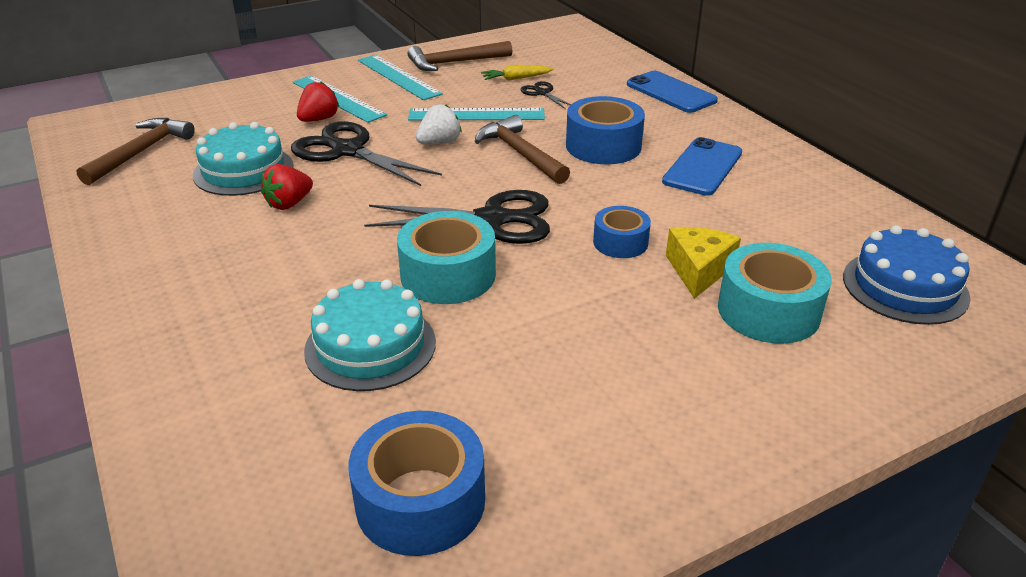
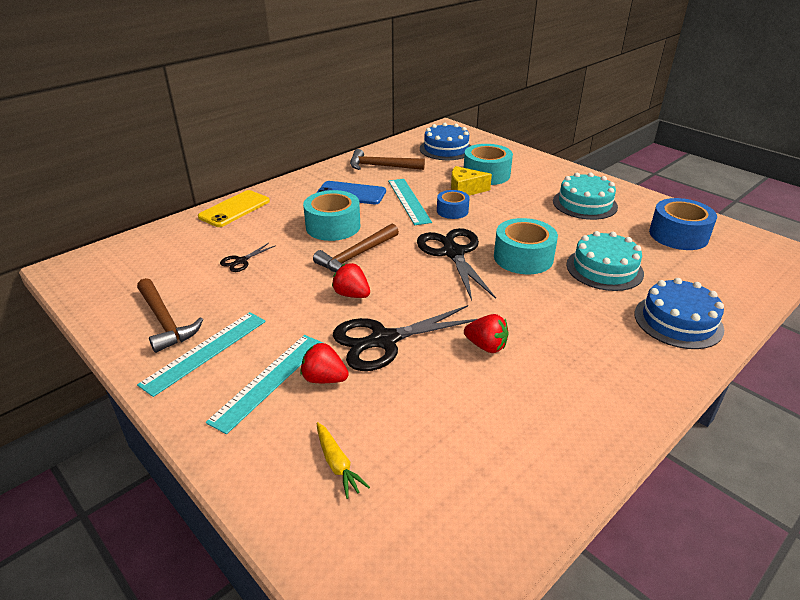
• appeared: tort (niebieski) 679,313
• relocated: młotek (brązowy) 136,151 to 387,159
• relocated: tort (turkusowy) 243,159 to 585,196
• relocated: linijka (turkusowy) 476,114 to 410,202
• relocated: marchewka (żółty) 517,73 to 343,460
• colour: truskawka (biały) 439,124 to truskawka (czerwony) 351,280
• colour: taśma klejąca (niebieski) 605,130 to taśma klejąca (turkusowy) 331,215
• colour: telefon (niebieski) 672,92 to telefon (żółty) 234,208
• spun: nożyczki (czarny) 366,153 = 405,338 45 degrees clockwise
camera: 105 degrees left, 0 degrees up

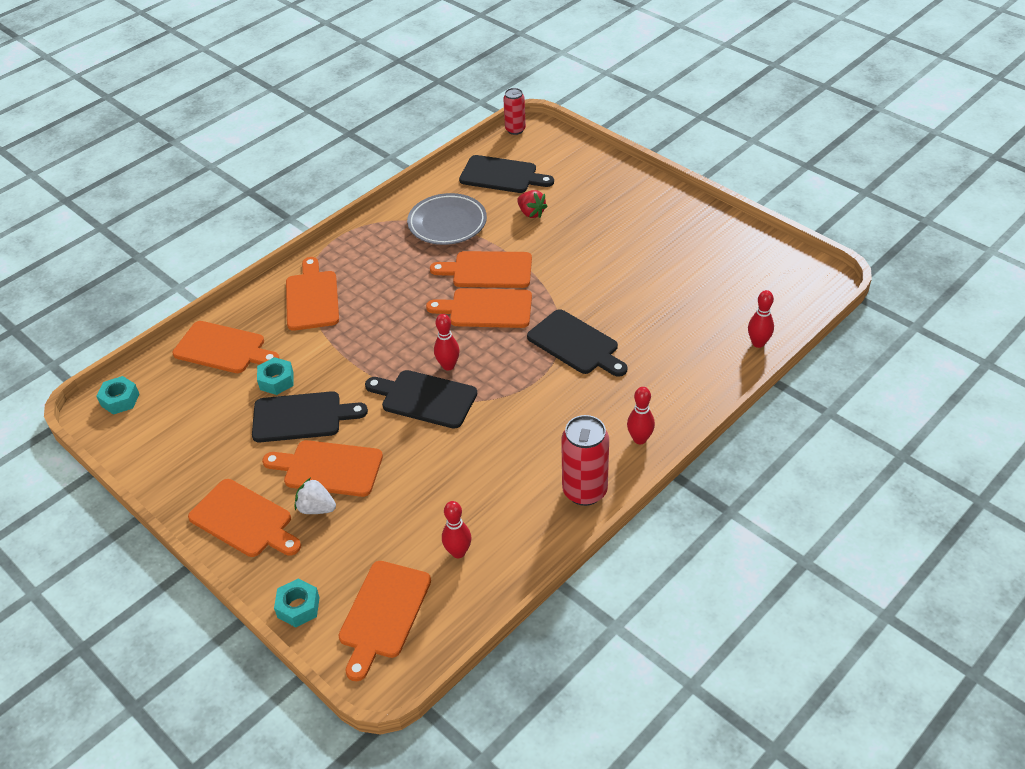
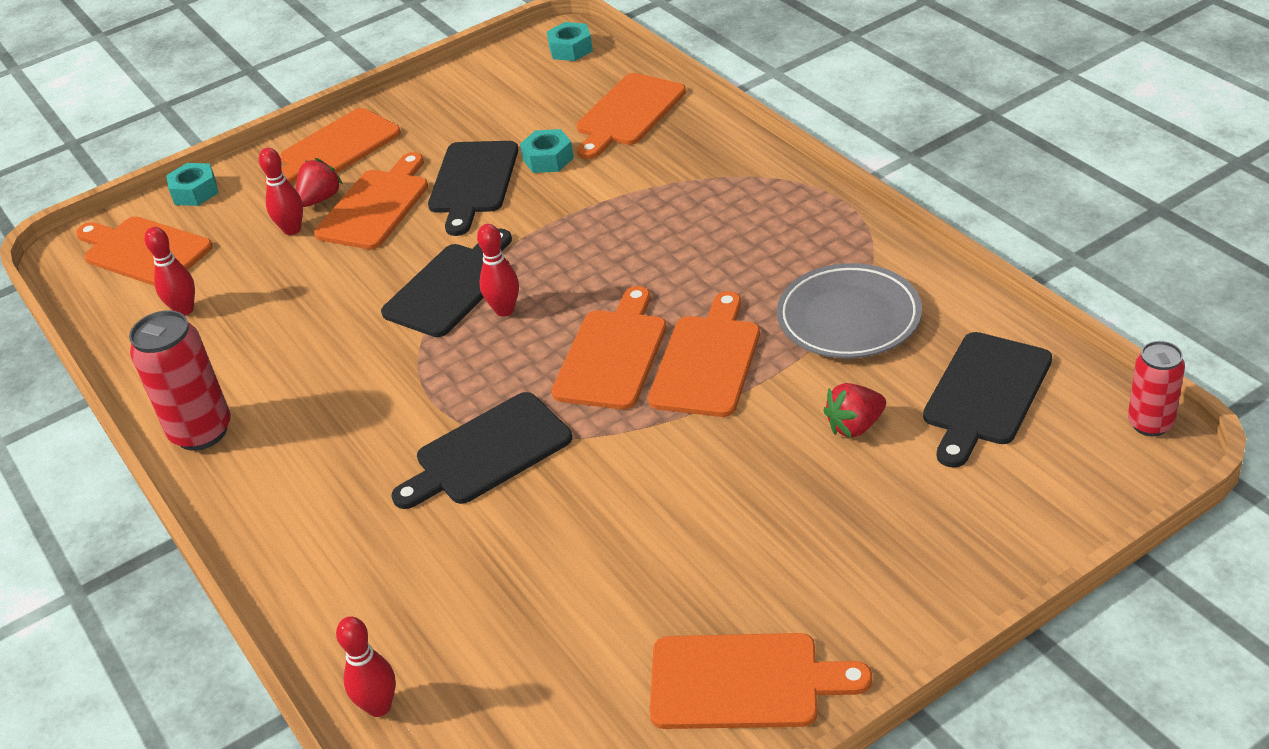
• relocated: deska do krojenia (pomarańczowy) 312,294 to 761,681
• relocated: kręgiel (czerwony) 641,415 to 281,191
• colour: truskawka (biały) 315,496 to truskawka (czerwony) 319,182
camera: 105 degrees right, 5 degrees down

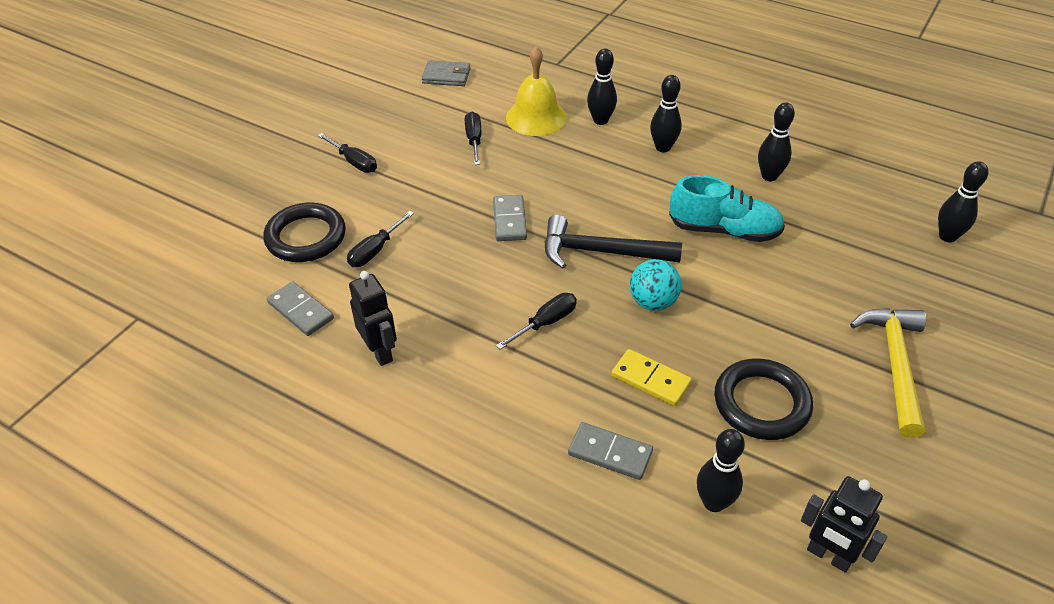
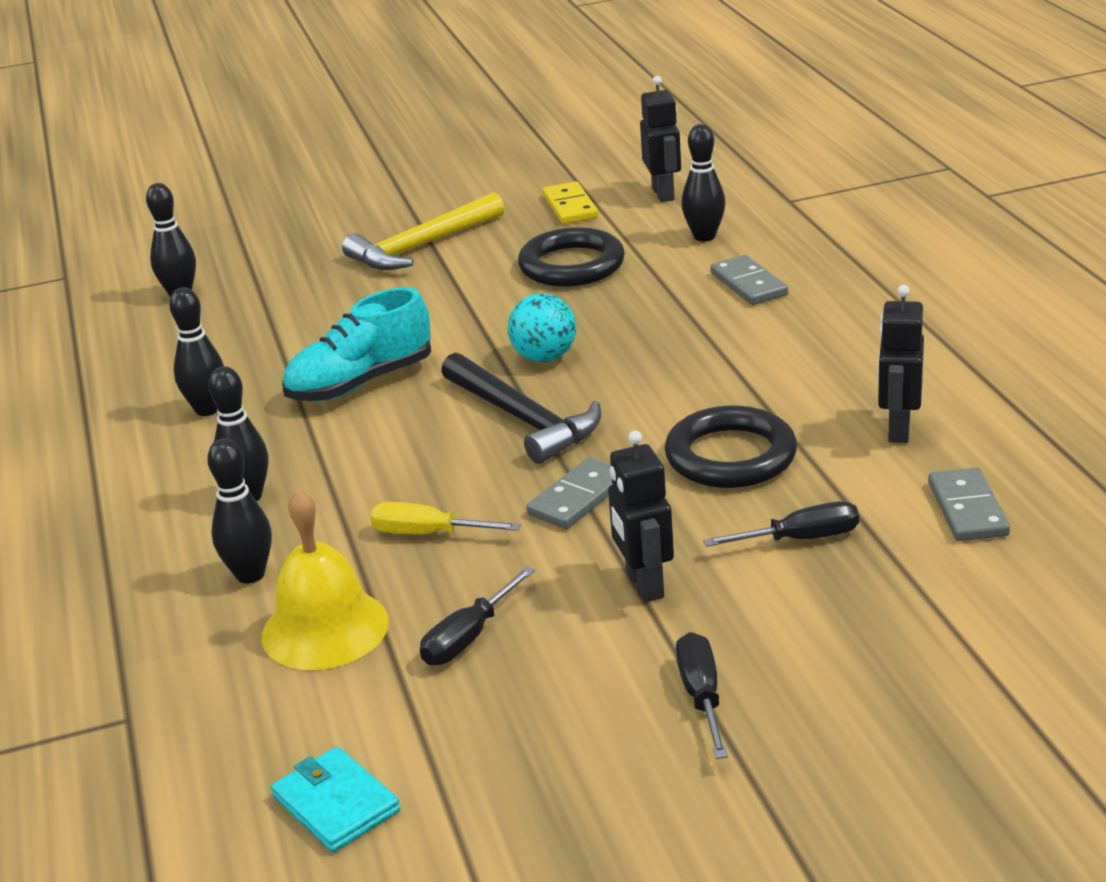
• missing: śrubokręt (czarny) 536,321
• appeared: śrubokręt (żółty) 445,518
• appeared: robot (czarny) 641,516
• relocated: pierścień (czarny) 304,232 to 731,447
• relocated: kostka domina (żółty) 651,377 to 570,203
• colour: portfel (szary) 446,73 to portfel (turkusowy) 335,799
• spun: but (turkusowy) 727,208 = 356,344 90 degrees counterclockwise
camera: 135 degrees left, 15 degrees down

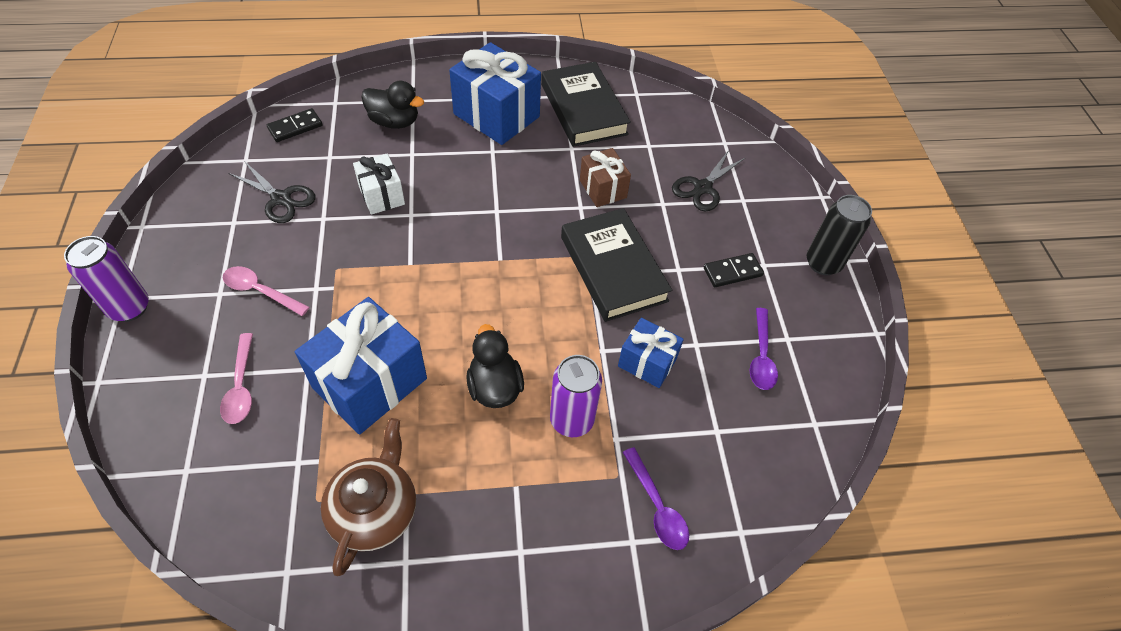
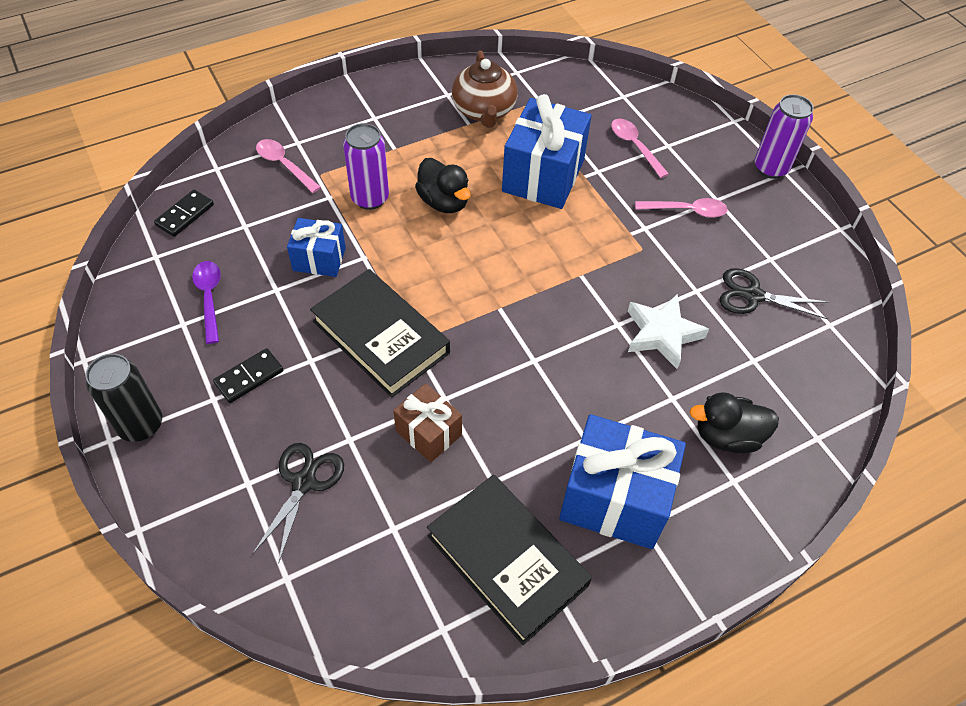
• relocated: kostka domina (czarny) 295,125 to 184,213
• exchanged: prezent (biały) 379,184 to gwiazda (biały) 668,331
• colour: łyżka (fioletowy) 656,498 to łyżka (różowy) 288,166
camera: 160 degrees right, 0 degrees up

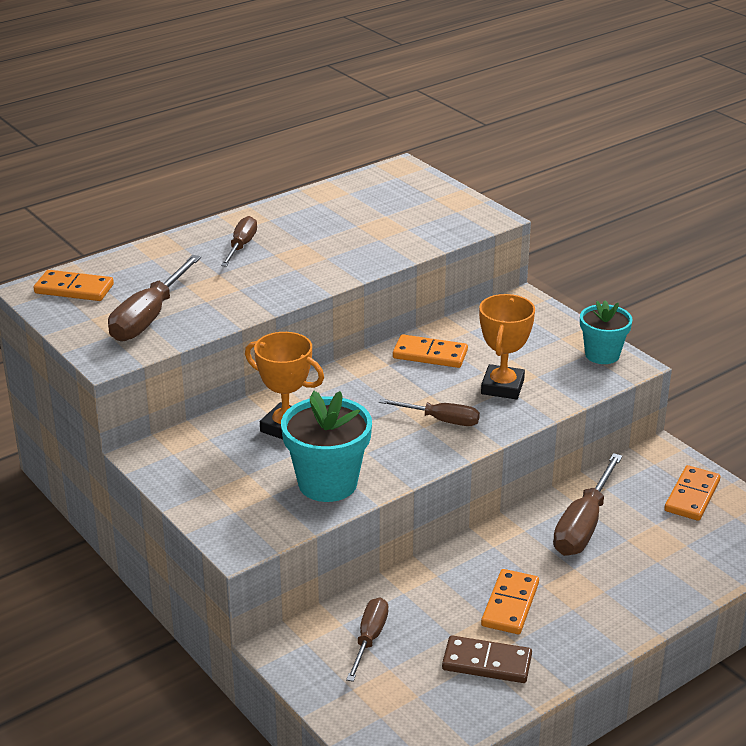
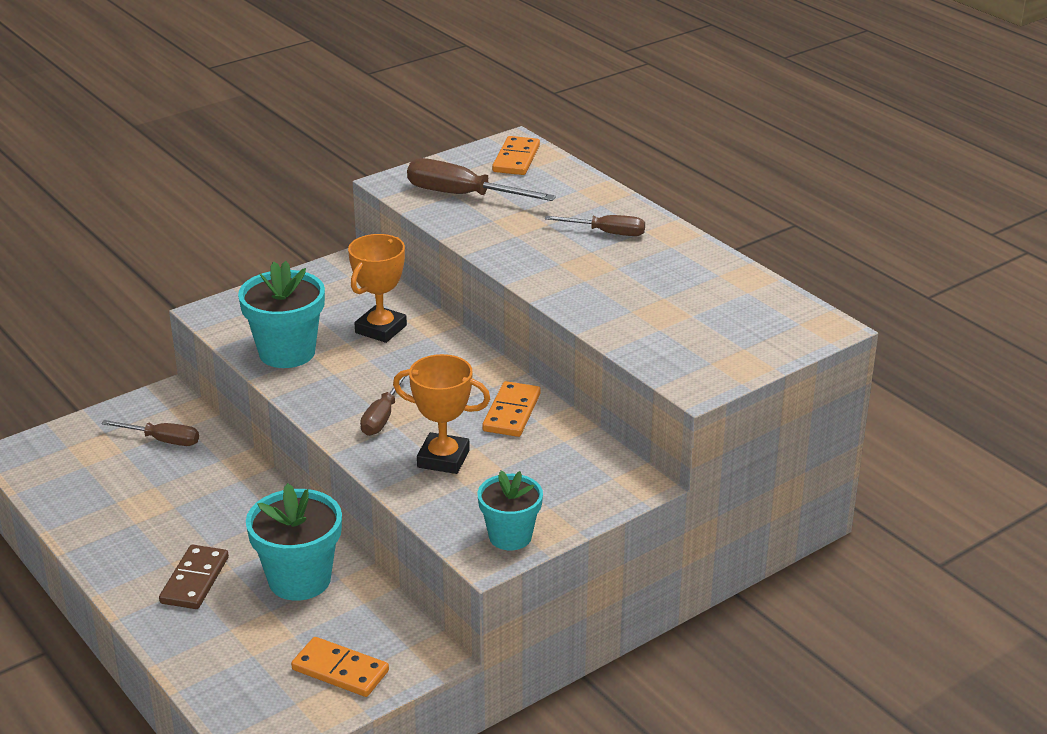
• missing: kostka domina (pomarańczowy) 510,601
• relocated: kostka domina (brązowy) 487,659 to 194,577
• exchanged: śrubokręt (brązowy) 588,504 to doniczka (turkusowy) 294,542
camera: 90 degrees right, 0 degrees up

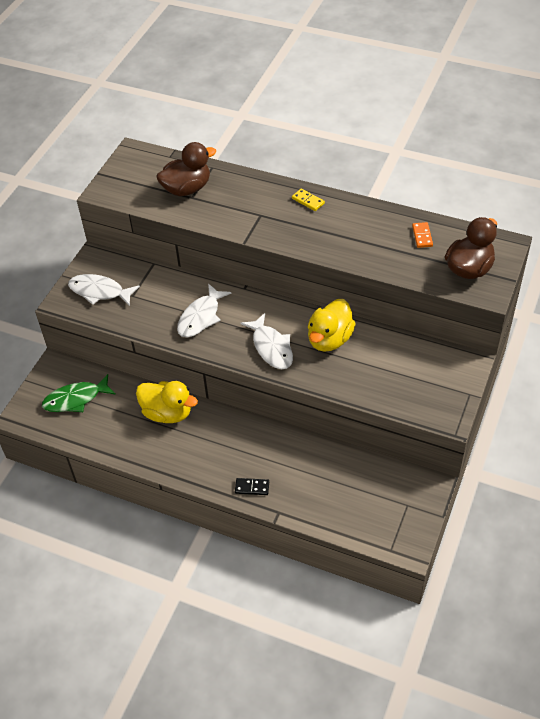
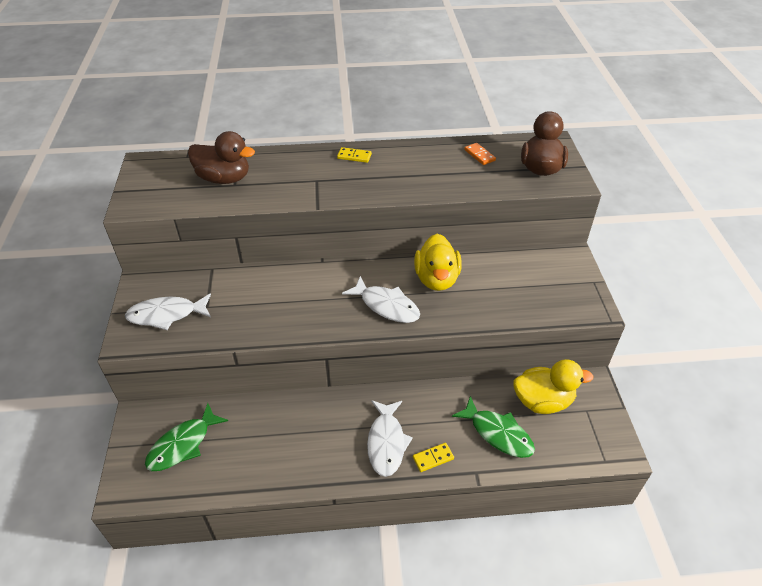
• appeared: ryba (zielony) 493,427
• relocated: kaczka (żółty) 167,402 to 553,386
• relocated: ryba (biały) 204,310 to 390,438
• colour: kostka domina (czarny) 252,486 to kostka domina (żółty) 433,457
• spun: kaczka (brązowy) 186,169 = 221,157 75 degrees clockwise
camera: 30 degrees left, 5 degrees down

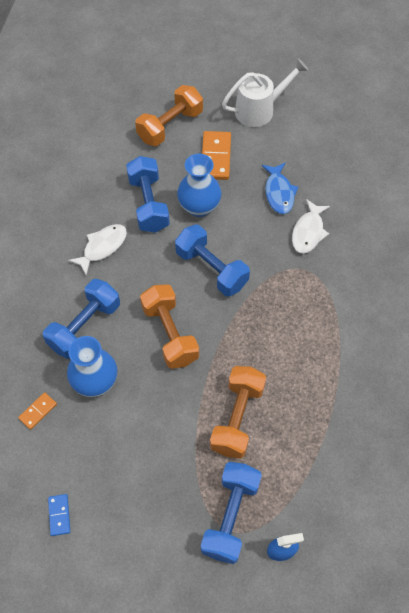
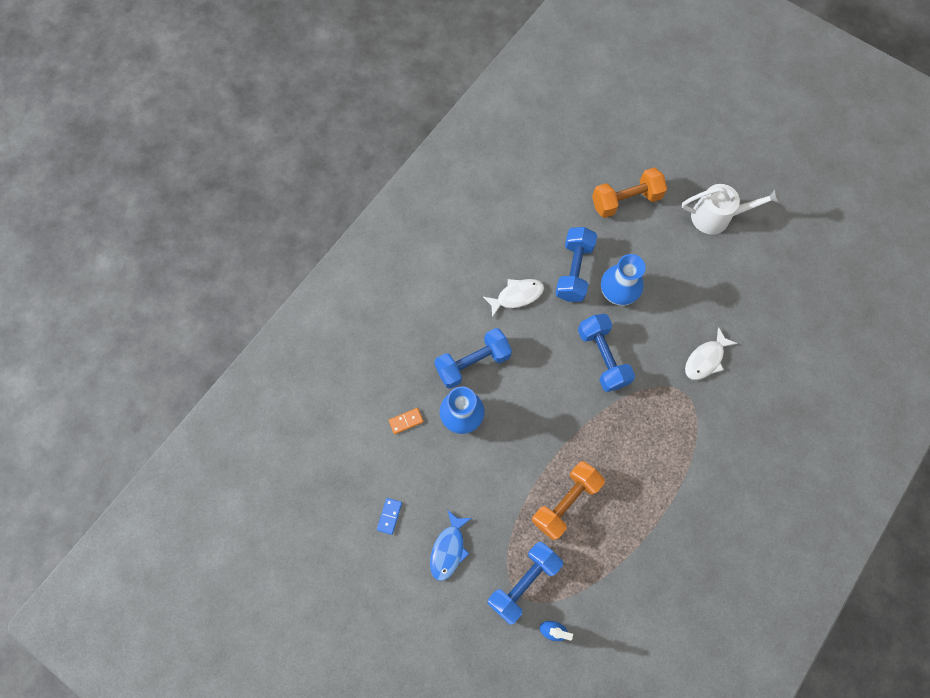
• missing: hantel (pomarańczowy) 169,326
• missing: kostka domina (pomarańczowy) 216,155
• relocated: ryba (niebieski) 280,188 to 451,545
camera: 25 degrees right, 10 degrees up

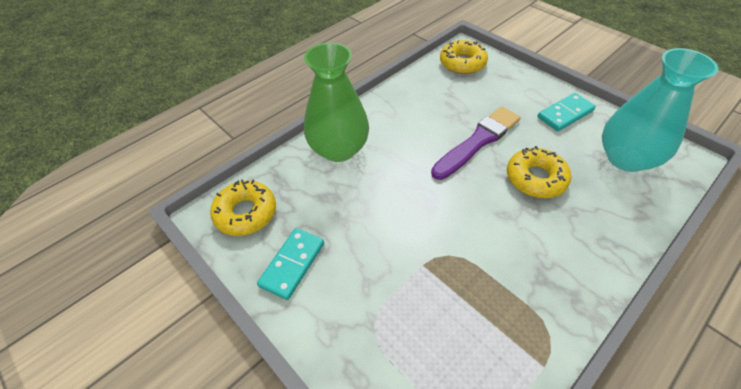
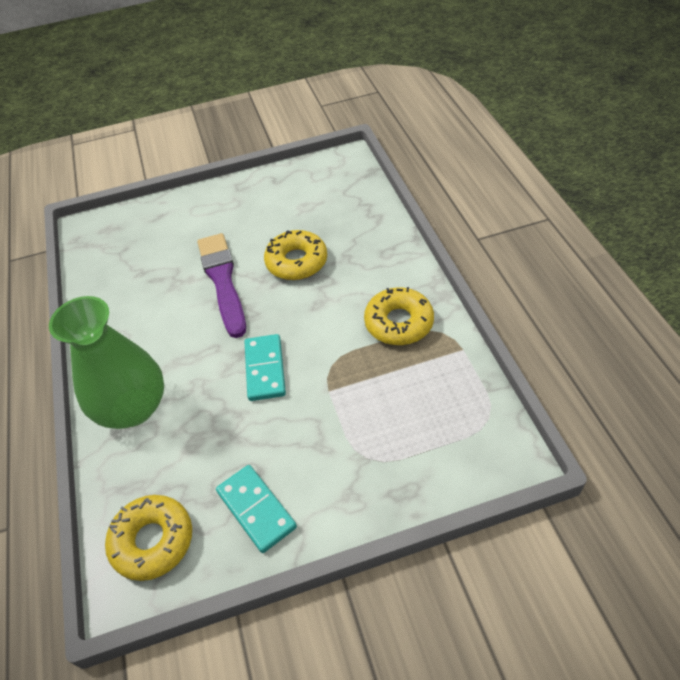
• missing: wazon (turkusowy) 660,110
• relocated: donut (żółty) 464,57 to 399,316
• relocated: kostka domina (turkusowy) 567,112 to 265,367
camera: 60 degrees left, 0 degrees up

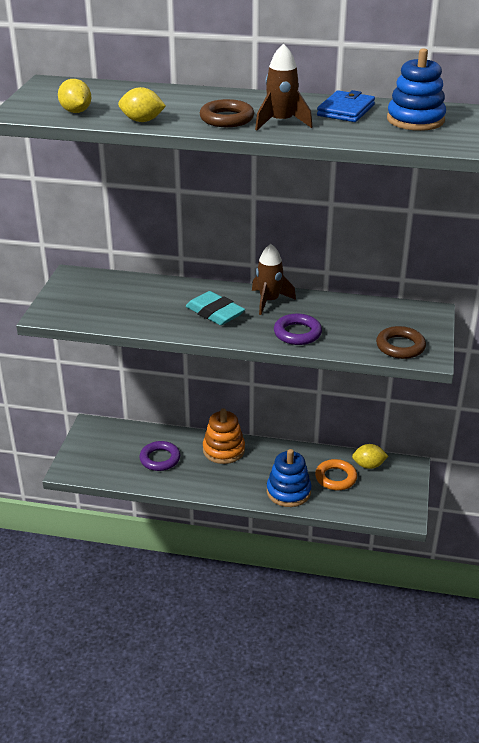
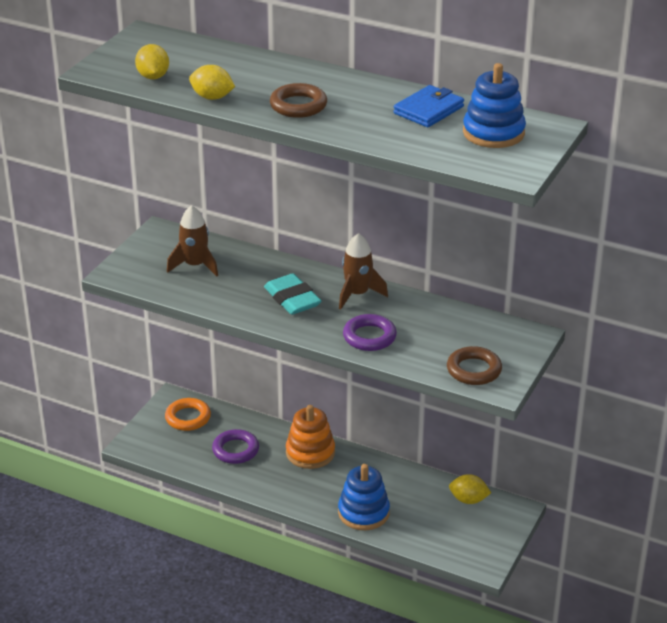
• relocated: rakieta (brązowy) 283,87 to 192,241
• relocated: pierścień (pomarańczowy) 336,474 to 188,414
camera: 15 degrees right, 0 degrees up

